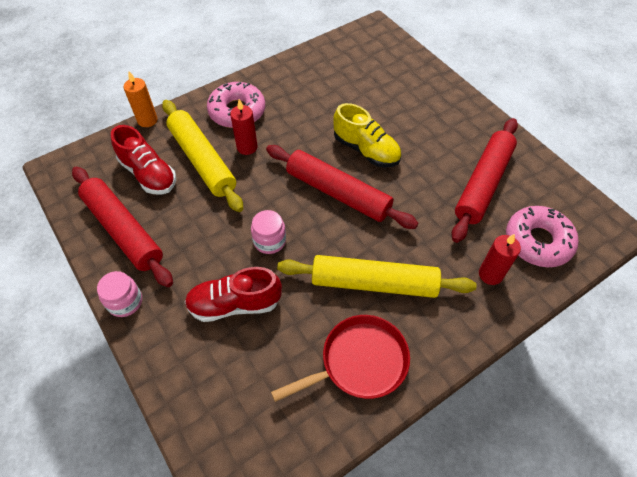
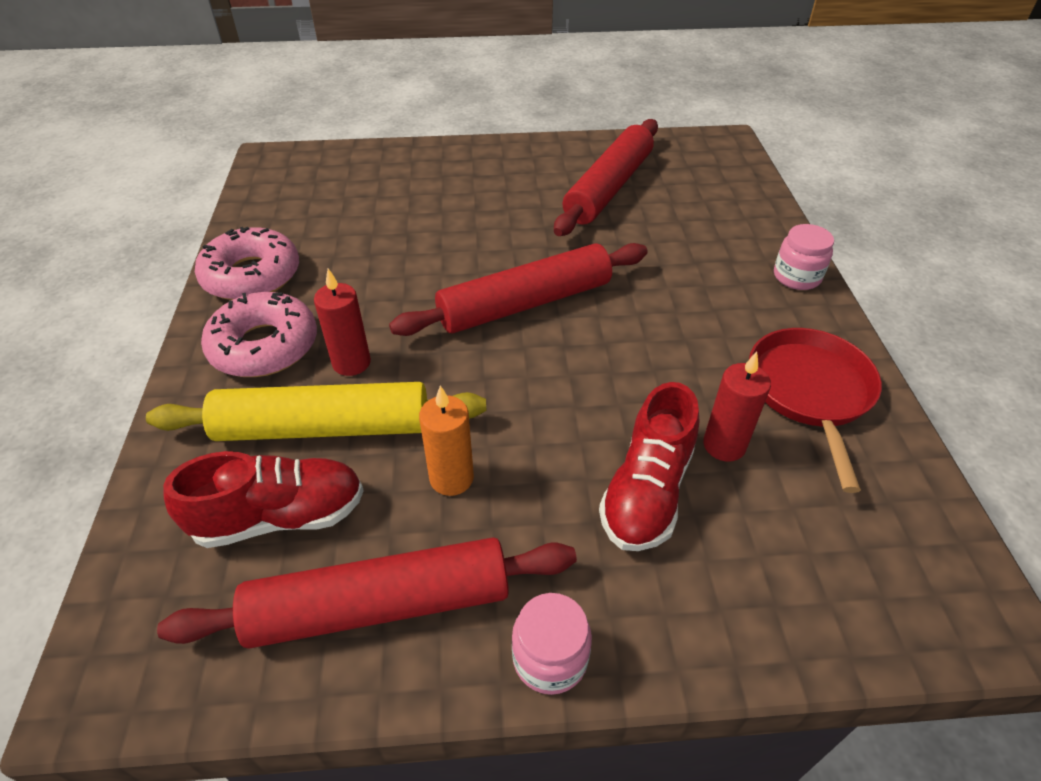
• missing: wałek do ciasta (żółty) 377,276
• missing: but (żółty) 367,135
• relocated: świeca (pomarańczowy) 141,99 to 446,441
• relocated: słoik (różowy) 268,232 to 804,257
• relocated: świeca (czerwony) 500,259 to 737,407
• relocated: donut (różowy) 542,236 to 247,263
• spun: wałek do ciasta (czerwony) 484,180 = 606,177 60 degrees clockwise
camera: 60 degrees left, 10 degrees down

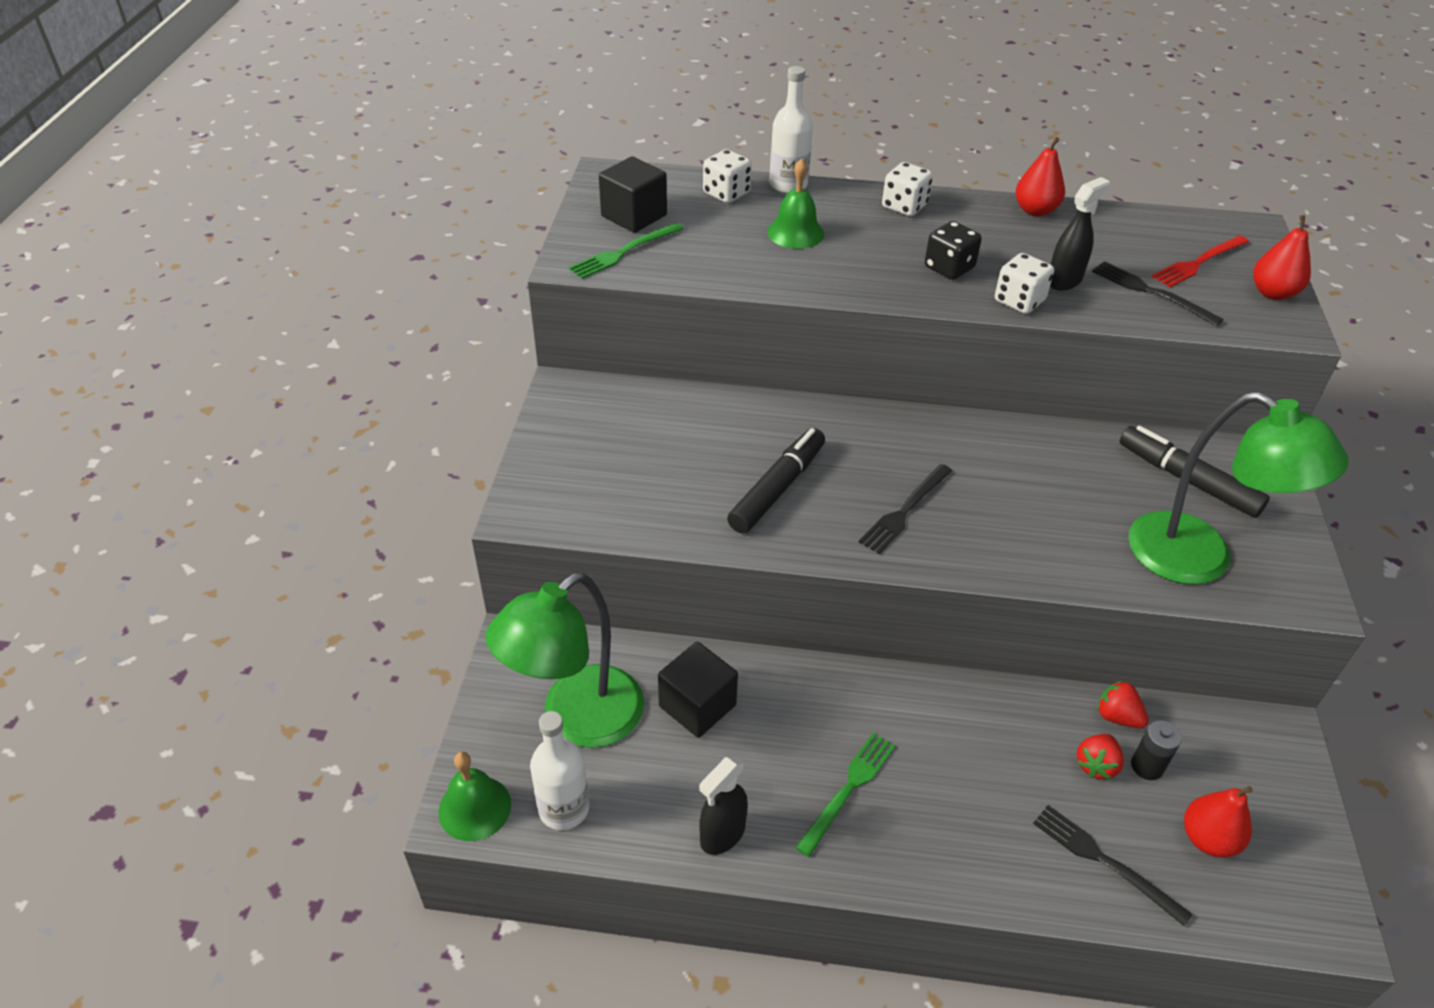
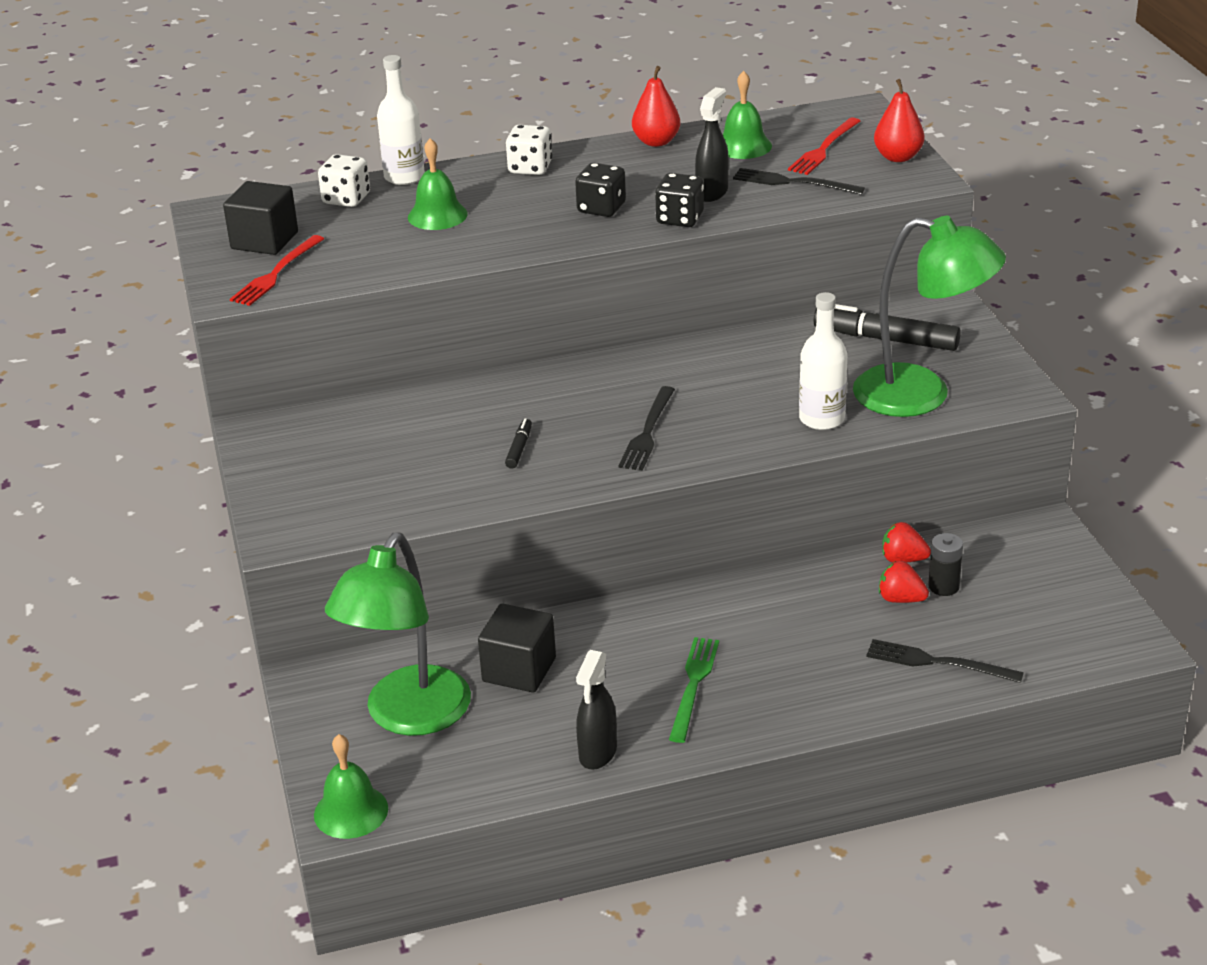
• missing: gruszka (czerwony) 1218,822
• appeared: dzwonek (zielony) 747,115
• relocated: butelka (biały) 559,770 to 823,361
• colour: widelec (zielony) 626,251 to widelec (czerwony) 277,270
• colour: kostka do gry (biały) 1024,283 to kostka do gry (czarny) 679,200
• spun: truskawka (czerwony) 1100,756 = 904,582 105 degrees clockwise
• size: flamaster (czarny) 776,481 = 518,443 x0.47
camera: 20 degrees left, 10 degrees down

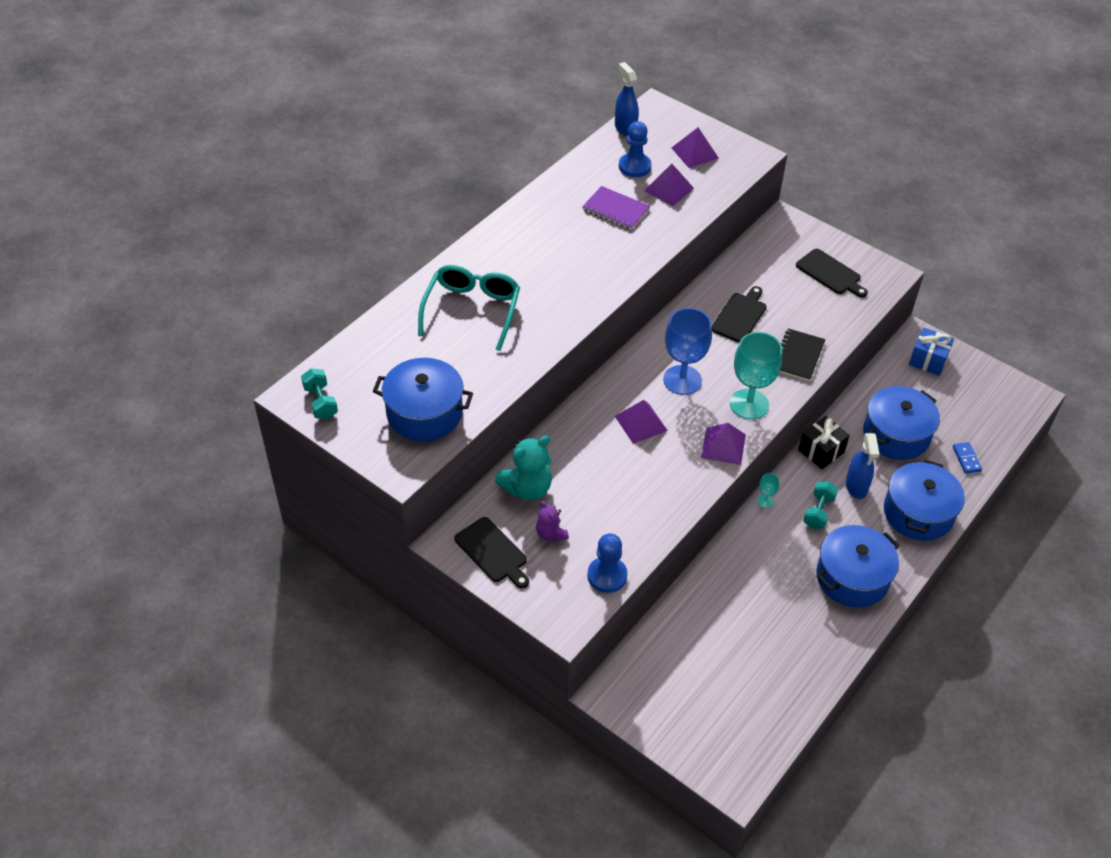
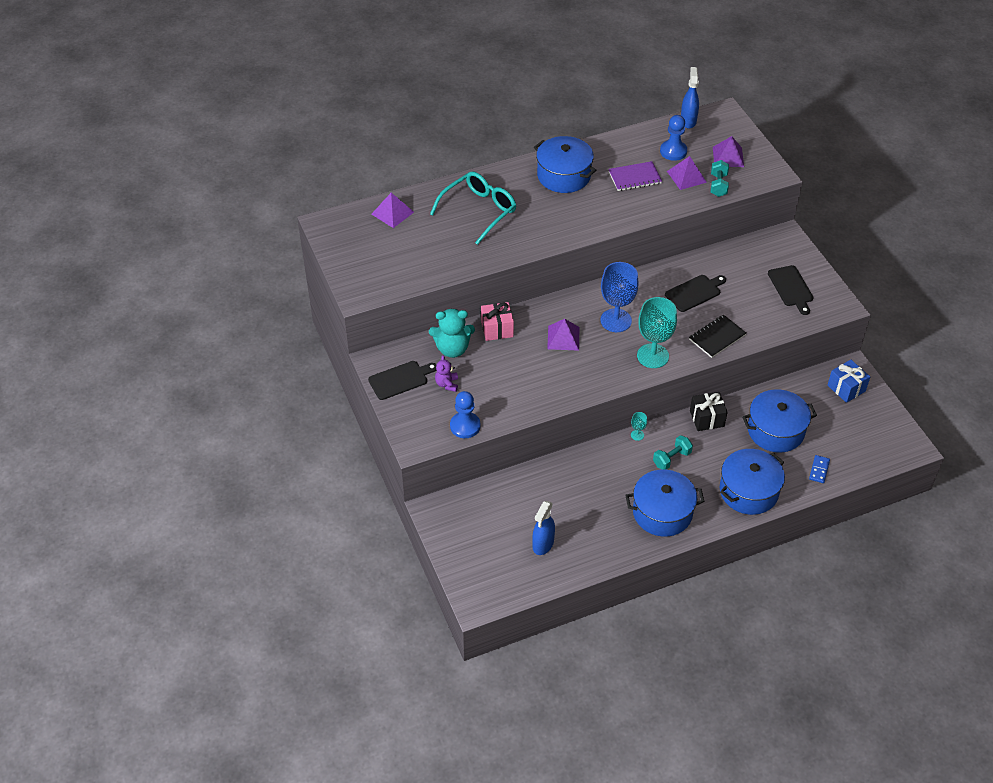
• appeared: prezent (różowy) 497,321
• relocated: hantel (turkusowy) 319,393 to 720,178
• relocated: garnek (niebieski) 423,399 to 565,164
• relocated: piramida (fioletowy) 723,444 to 392,210
• relocated: spryskiwacz (niebieski) 862,466 to 543,528
• spun: deska do krojenia (czarny) 491,553 = 402,380 105 degrees counterclockwise
• spun: zeszyt (fioletowy) 616,208 = 635,176 75 degrees counterclockwise
camera: 30 degrees right, 0 degrees up

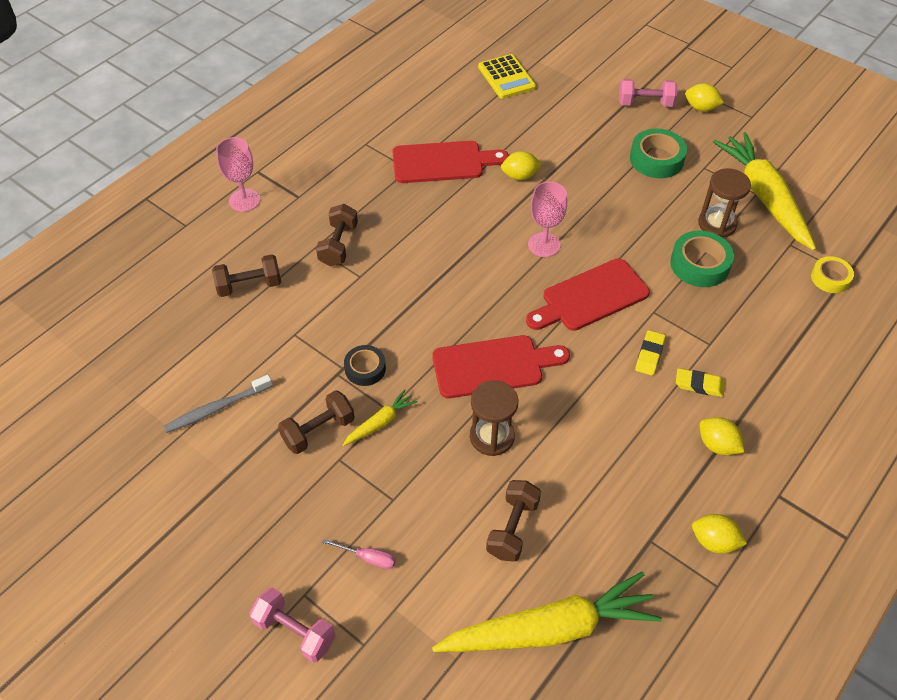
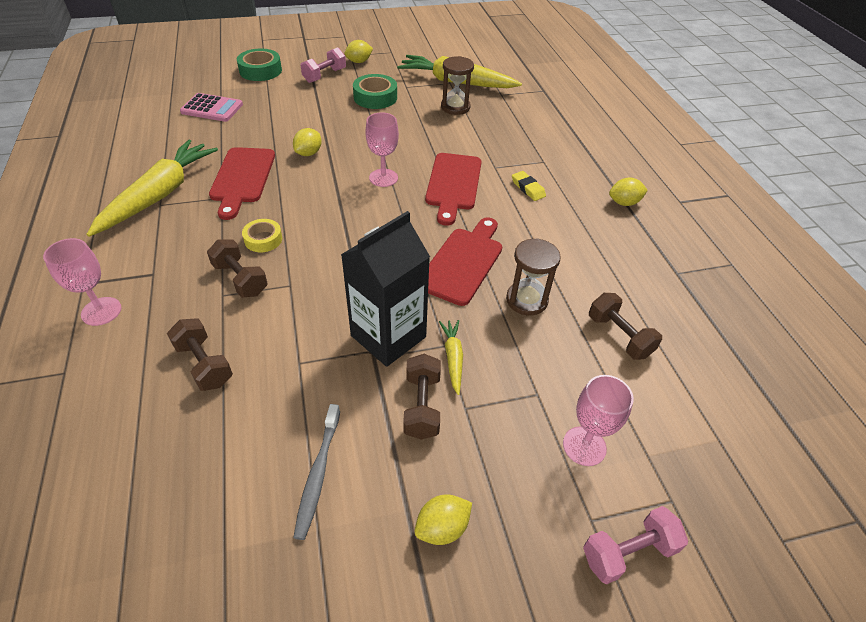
• missing: gumka do mazania (żółty) 700,382
• relocated: marchewka (żółty) 547,612 to 152,188
• relocated: taśma klejąca (zielony) 702,258 to 259,65
• relocated: cytryna (żółty) 719,534 to 443,519
• relocated: taśma klejąca (żółty) 832,274 to 262,235
• exchanged: śrubokręt (różowy) 359,554 to kielich (różowy) 598,420
• exchanged: taśma klejąca (czarny) 365,365 to karton mleka (czarny) 385,289
• colour: kalkulator (żółty) 507,76 to kalkulator (różowy) 211,107
• spun: hantel (brązowy) 246,275 = 200,354 60 degrees counterclockwise
• spun: deska do krojenia (czerwony) 450,162 = 242,183 150 degrees clockwise
camera: 55 degrees left, 5 degrees down

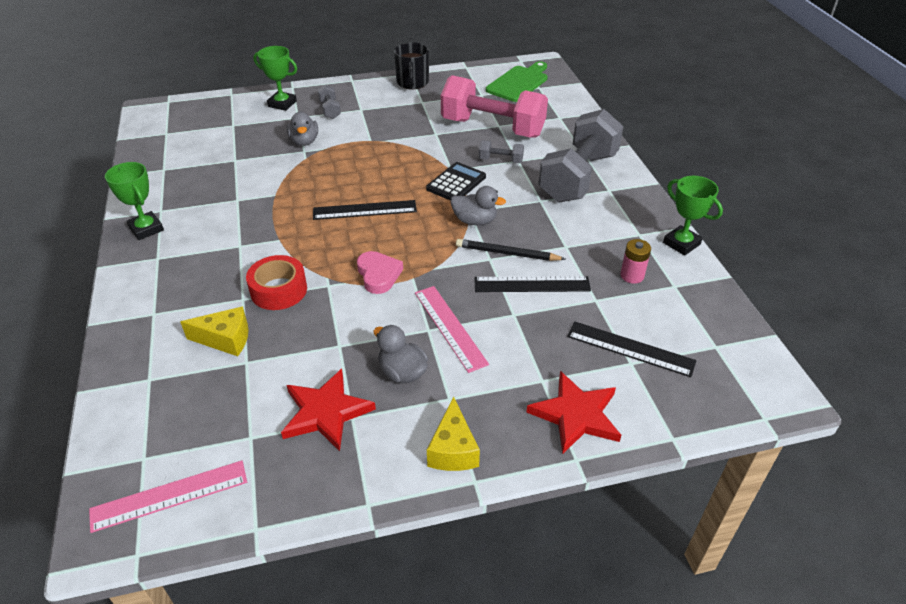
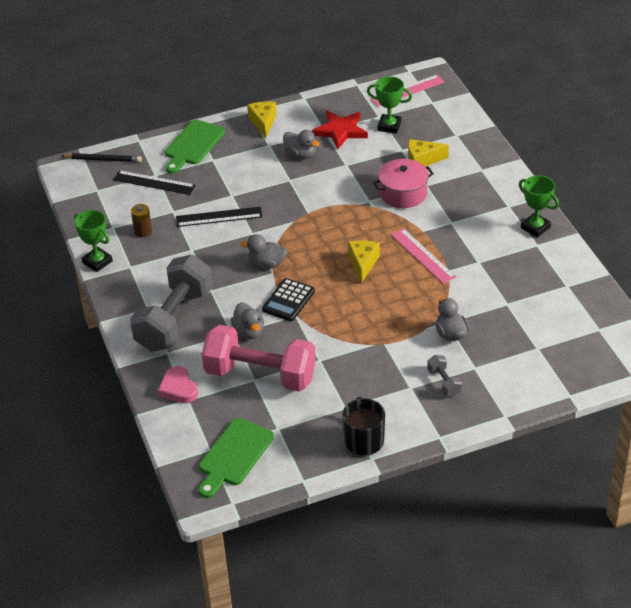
• relocated: puchar (zielony) 275,78 to 389,105
• relocated: serce (różowy) 380,272 to 178,384
• relocated: linijka (różowy) 452,329 to 423,256
• relocated: ołówek (czarny) 510,250 to 101,157
• exchanged: taśma klejąca (czerwony) 276,282 to garnek (różowy) 403,183
• exchanged: linijka (czarny) 365,210 to ser (żółty) 364,261
• exchanged: hantel (szary) 501,151 to kaczka (szary) 247,320
• exchanged: gwiazda (czerwony) 573,412 to deska do krojenia (zielony) 195,147
• colour: bateria (różowy) 635,261 to bateria (brązowy) 141,220
camera: 175 degrees right, 0 degrees up

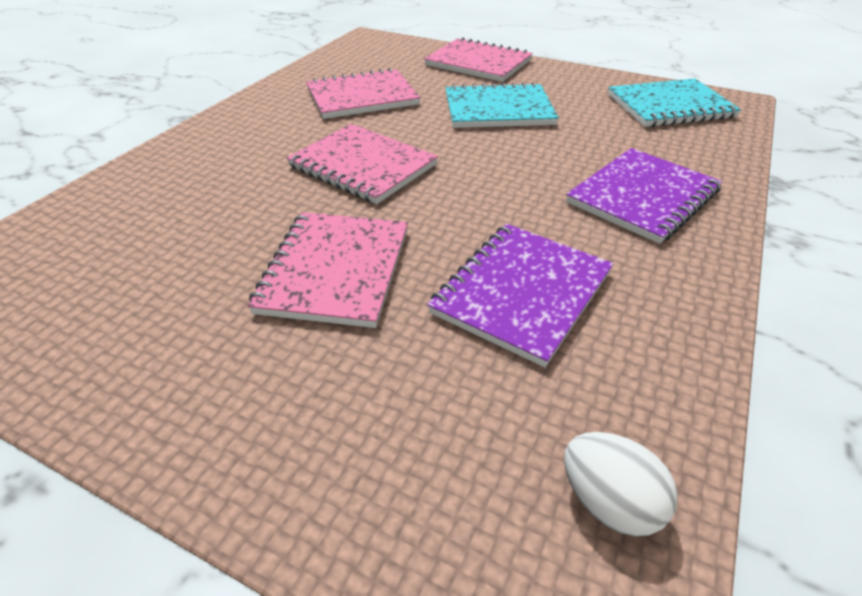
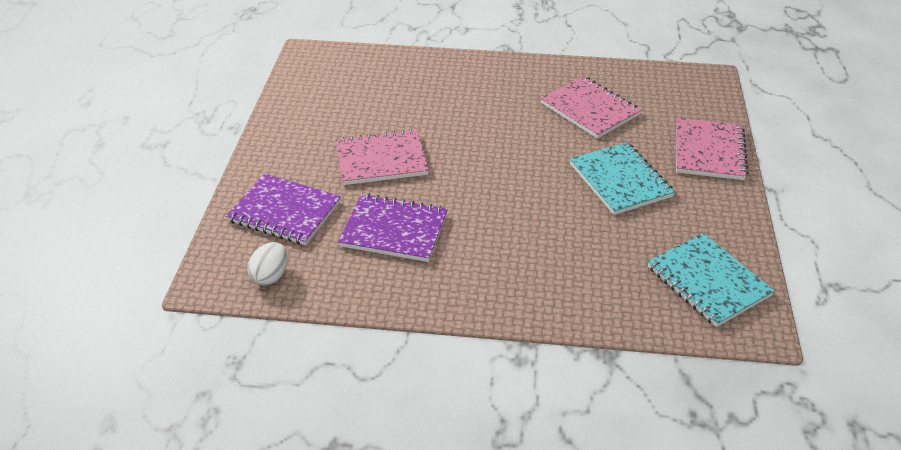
• missing: zeszyt (różowy) 362,164
• relocated: zeszyt (fioletowy) 644,196 to 283,209
camera: 70 degrees right, 0 degrees up

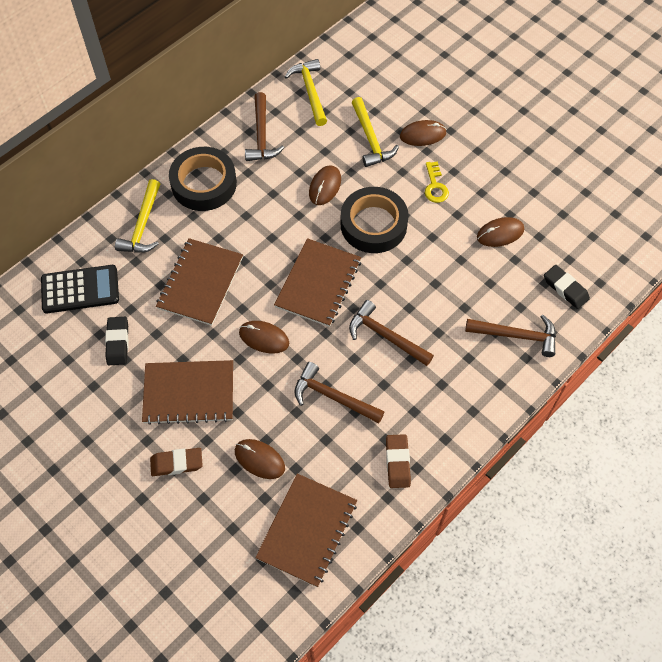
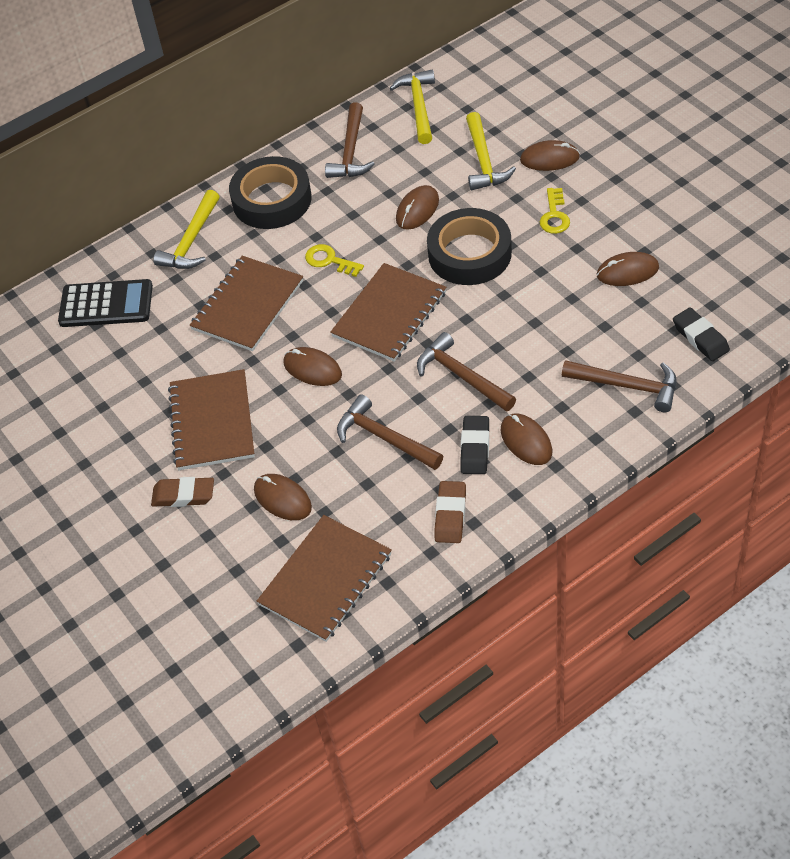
• appeared: klucz (żółty) 334,260
• appeared: myszka (brązowy) 526,439
• relocated: gumka do mazania (czarny) 117,341 to 474,445
• spun: zeszyt (brązowy) 187,392 = 211,419 75 degrees clockwise
camera: 15 degrees right, 10 degrees down

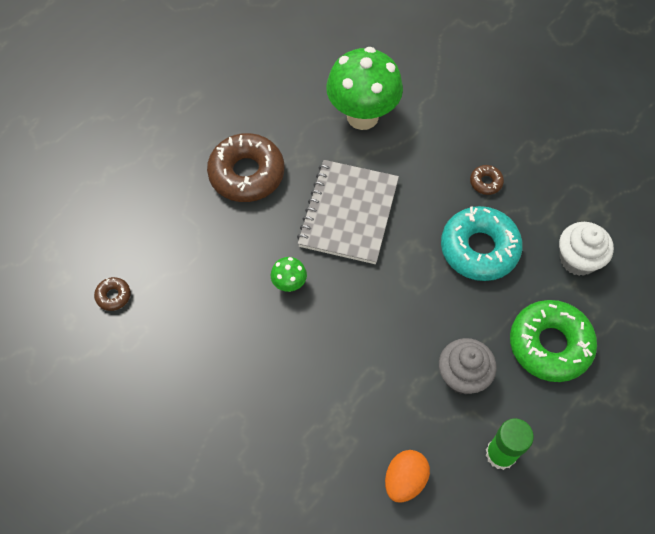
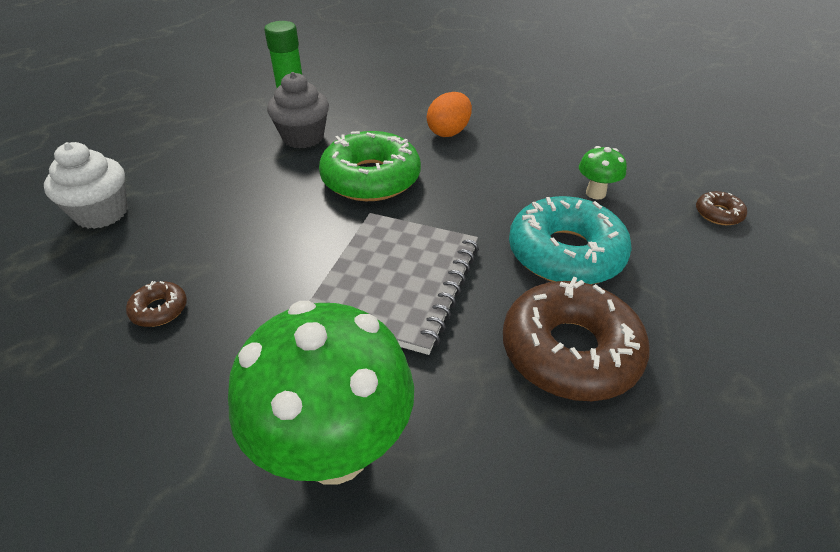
• relocated: grzyb (zielony) 289,274 to 603,172
• relocated: jajko (pomarańczowy) 407,476 to 449,114
• relocated: donut (turkusowy) 482,243 to 570,240
• relocated: donut (zielony) 553,341 to 370,166
camera: 175 degrees left, 20 degrees down

